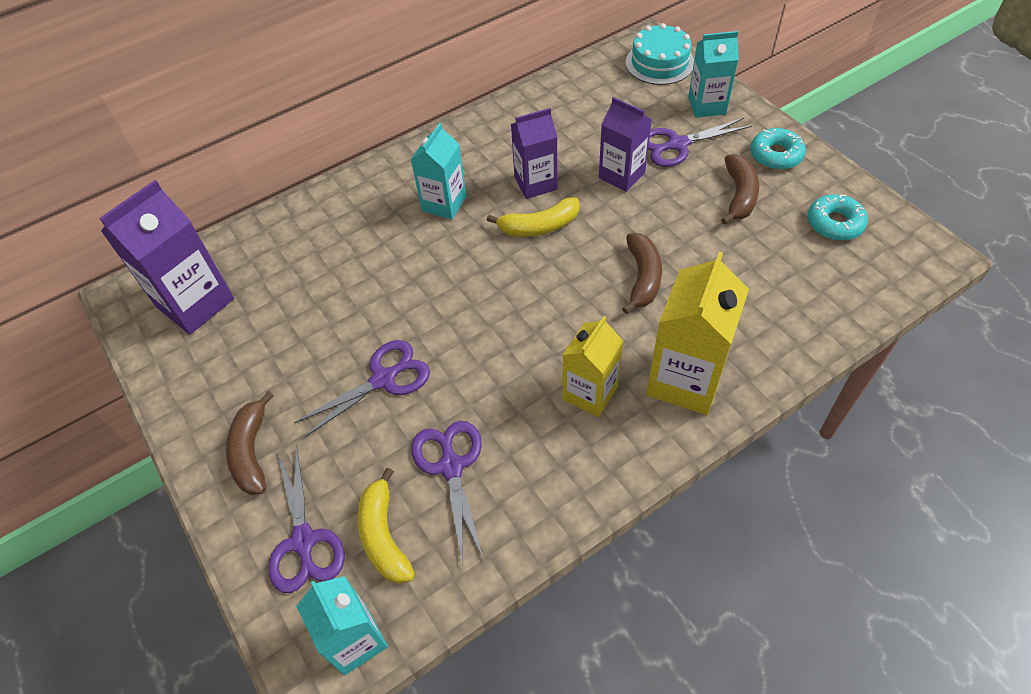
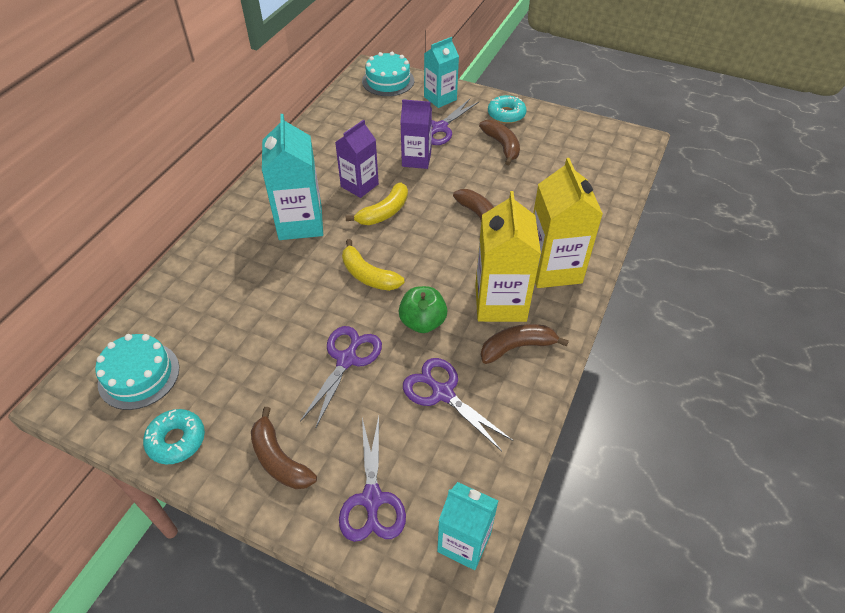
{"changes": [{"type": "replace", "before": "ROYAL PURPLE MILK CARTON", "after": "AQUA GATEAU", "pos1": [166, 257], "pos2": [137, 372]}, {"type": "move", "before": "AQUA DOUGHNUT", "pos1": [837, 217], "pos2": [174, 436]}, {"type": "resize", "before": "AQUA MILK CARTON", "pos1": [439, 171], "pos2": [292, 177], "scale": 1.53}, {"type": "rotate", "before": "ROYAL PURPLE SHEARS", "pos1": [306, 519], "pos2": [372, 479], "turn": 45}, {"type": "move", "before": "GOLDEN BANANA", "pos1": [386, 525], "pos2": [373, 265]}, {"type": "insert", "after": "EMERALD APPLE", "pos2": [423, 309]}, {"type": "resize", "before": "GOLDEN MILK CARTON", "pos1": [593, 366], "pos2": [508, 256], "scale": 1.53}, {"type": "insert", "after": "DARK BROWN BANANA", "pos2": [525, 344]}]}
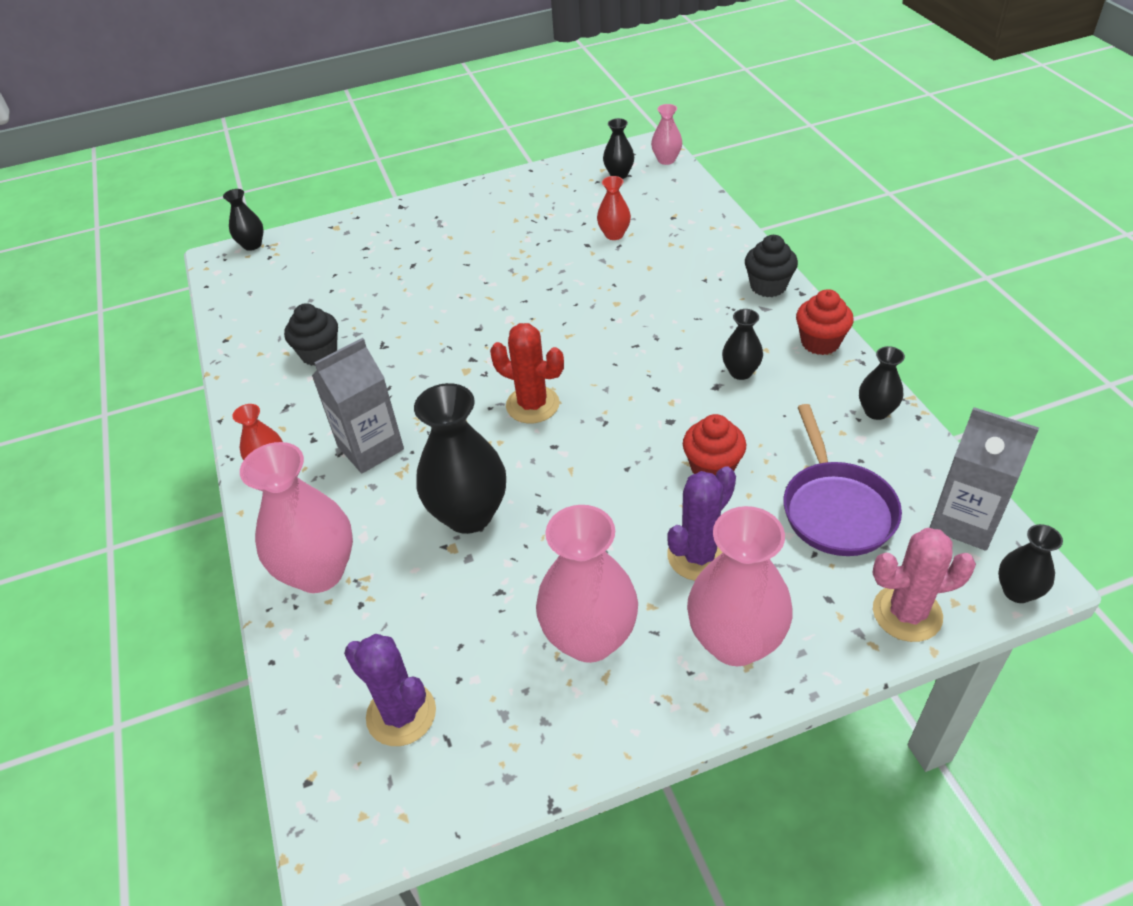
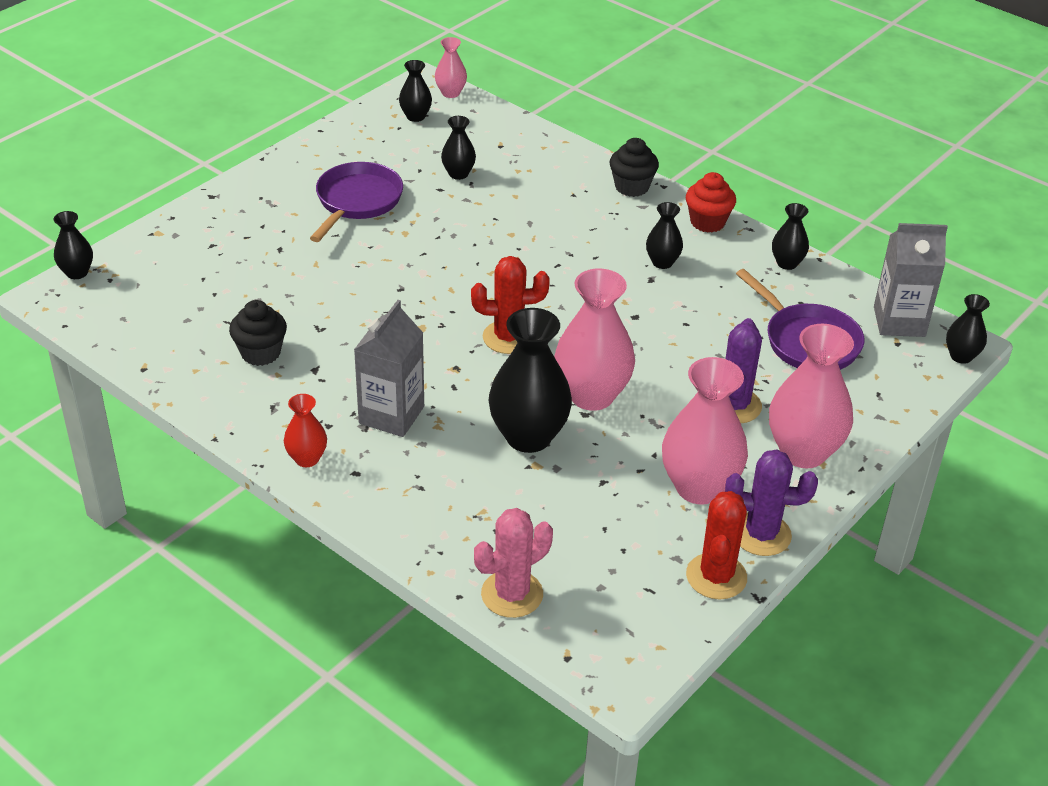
{"changes": [{"type": "insert", "after": "ROYAL PURPLE SKILLET", "pos2": [356, 202]}, {"type": "recolor", "before": "RED VASE", "after": "JET-BLACK VASE", "pos1": [614, 208], "pos2": [458, 148]}, {"type": "move", "before": "ROSY PRICKLY PLANT", "pos1": [924, 585], "pos2": [513, 563]}, {"type": "move", "before": "ROSY VASE", "pos1": [296, 517], "pos2": [594, 339]}, {"type": "insert", "after": "RED PRICKLY PLANT", "pos2": [716, 545]}, {"type": "move", "before": "ROYAL PURPLE PRICKLY PLANT", "pos1": [390, 690], "pos2": [771, 502]}, {"type": "delete", "before": "RED FAIRY CAKE", "pos1": [714, 445]}]}
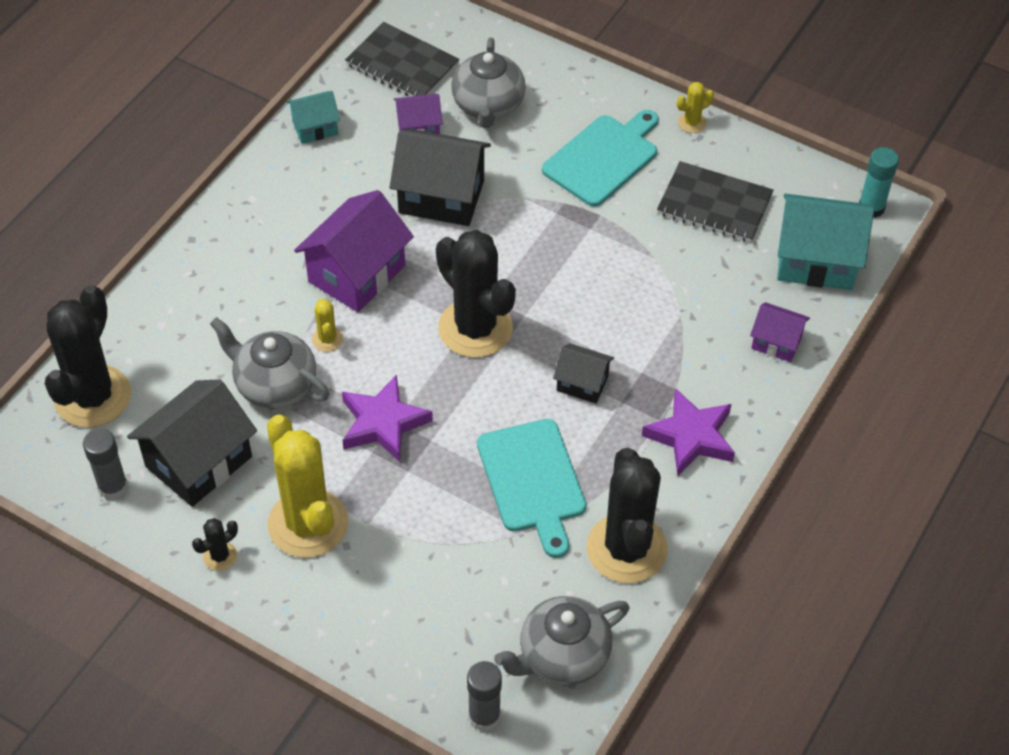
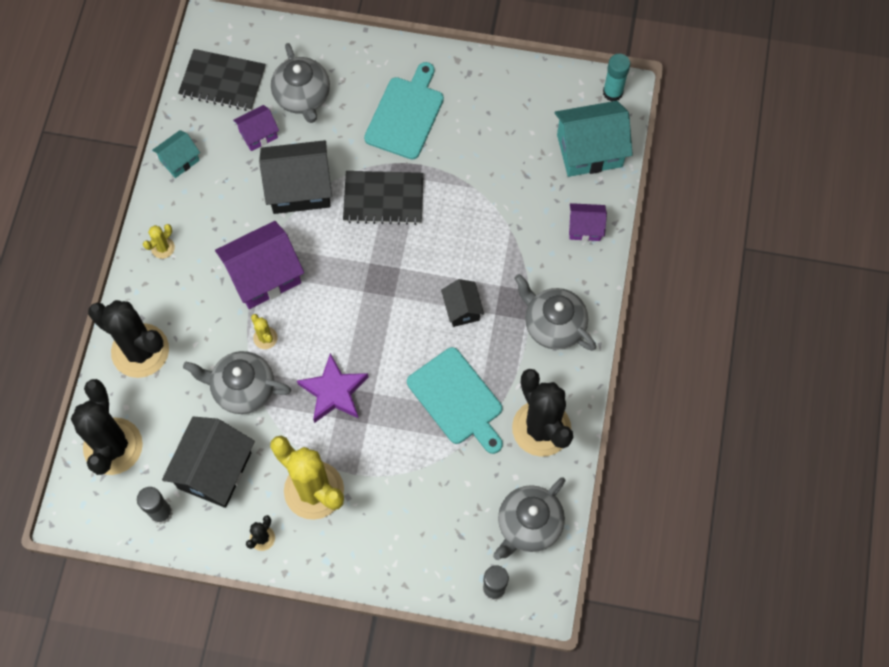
{"changes": [{"type": "move", "before": "JET-BLACK PRICKLY PLANT", "pos1": [476, 294], "pos2": [128, 339]}, {"type": "move", "before": "GOLDEN PRICKLY PLANT", "pos1": [695, 107], "pos2": [159, 241]}, {"type": "rotate", "before": "ROYAL PURPLE TOY HOUSE", "pos1": [354, 251], "pos2": [259, 265], "turn": 45}, {"type": "move", "before": "JET-BLACK NOTEBOOK", "pos1": [715, 201], "pos2": [383, 198]}, {"type": "rotate", "before": "JET-BLACK TOY HOUSE", "pos1": [583, 373], "pos2": [462, 303], "turn": 75}, {"type": "replace", "before": "ROYAL PURPLE FIVE-POINTED STAR", "after": "GRAY TEAPOT", "pos1": [688, 432], "pos2": [555, 312]}]}
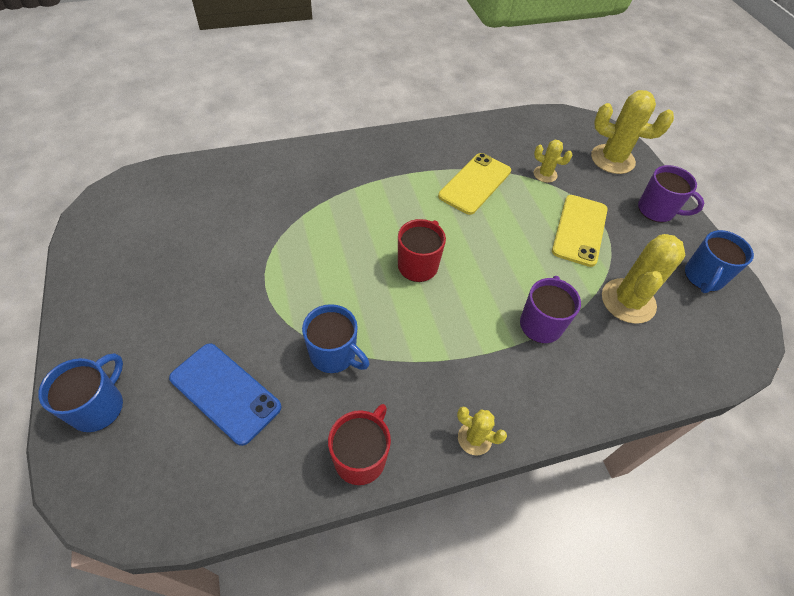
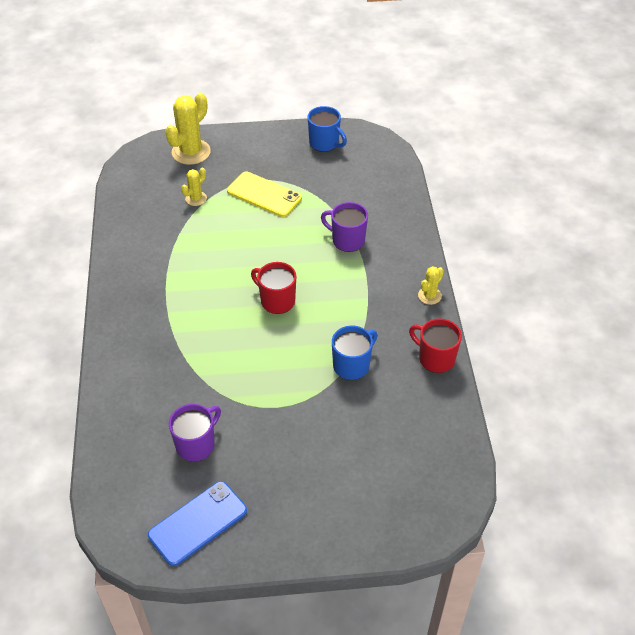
{"changes": [{"type": "move", "before": "COBALT PHONE", "pos1": [225, 394], "pos2": [197, 523]}, {"type": "move", "before": "ROYAL PURPLE COFFEE MUG", "pos1": [671, 194], "pos2": [195, 433]}, {"type": "delete", "before": "COBALT COFFEE MUG", "pos1": [80, 392]}, {"type": "delete", "before": "GOLDEN PHONE", "pos1": [474, 184]}, {"type": "delete", "before": "GOLDEN PRICKLY PLANT", "pos1": [643, 279]}]}
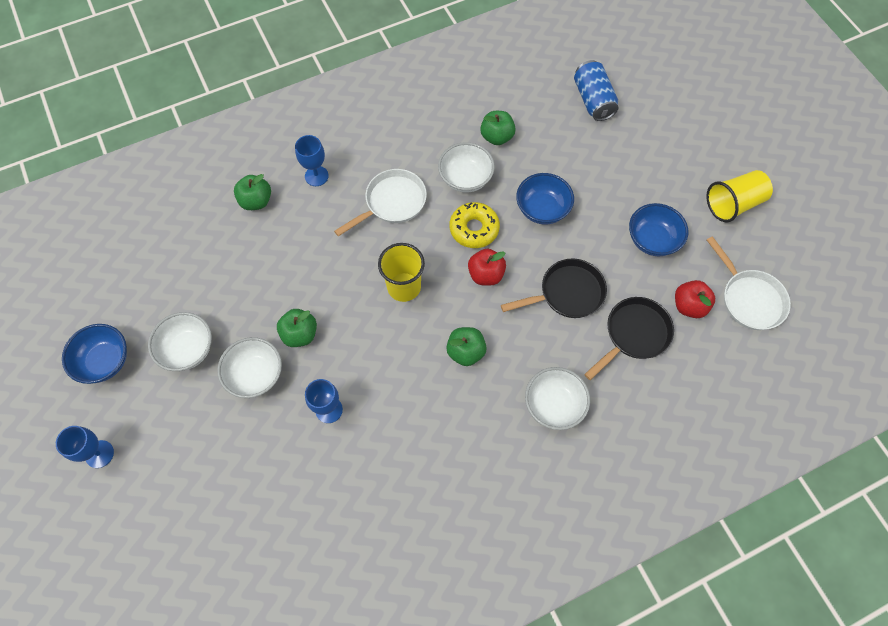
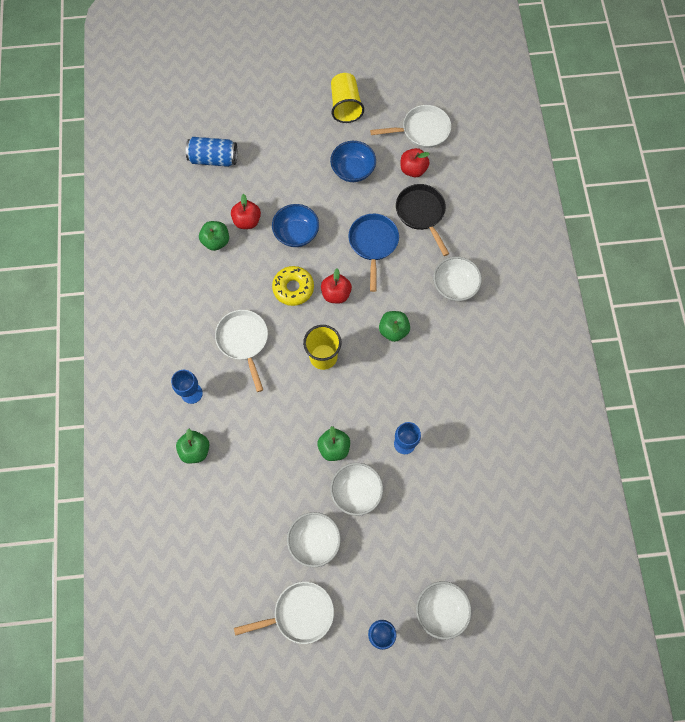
{"changes": [{"type": "insert", "after": "RED APPLE", "pos2": [246, 211]}, {"type": "replace", "before": "COBALT SERVING BOWL", "after": "WHITE SKILLET", "pos1": [94, 354], "pos2": [284, 613]}, {"type": "recolor", "before": "JET-BLACK SKILLET", "after": "COBALT SKILLET", "pos1": [554, 288], "pos2": [373, 253]}, {"type": "move", "before": "WHITE SERVING BOWL", "pos1": [466, 167], "pos2": [444, 610]}]}
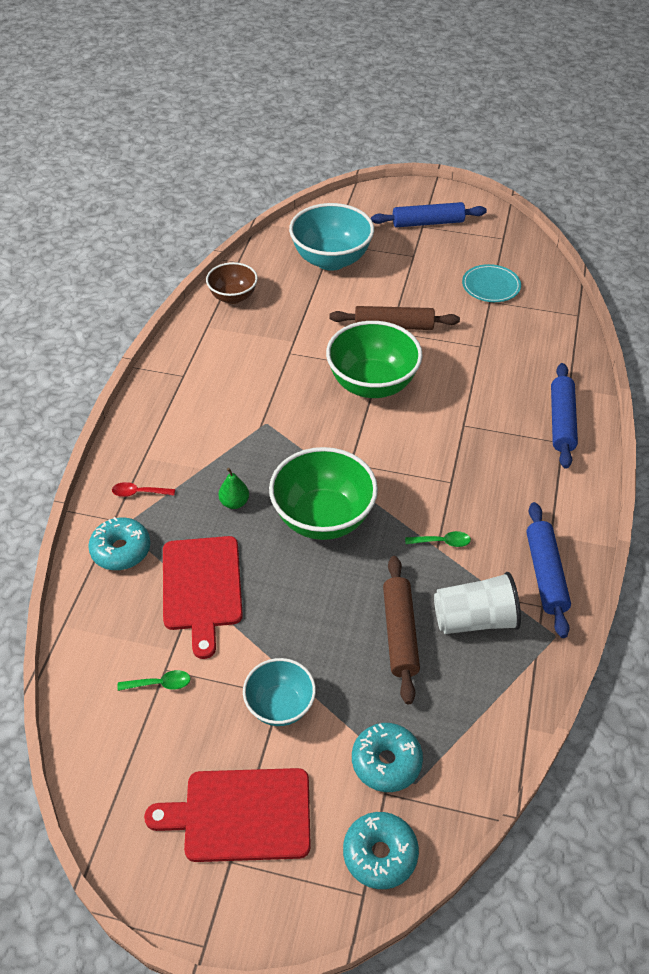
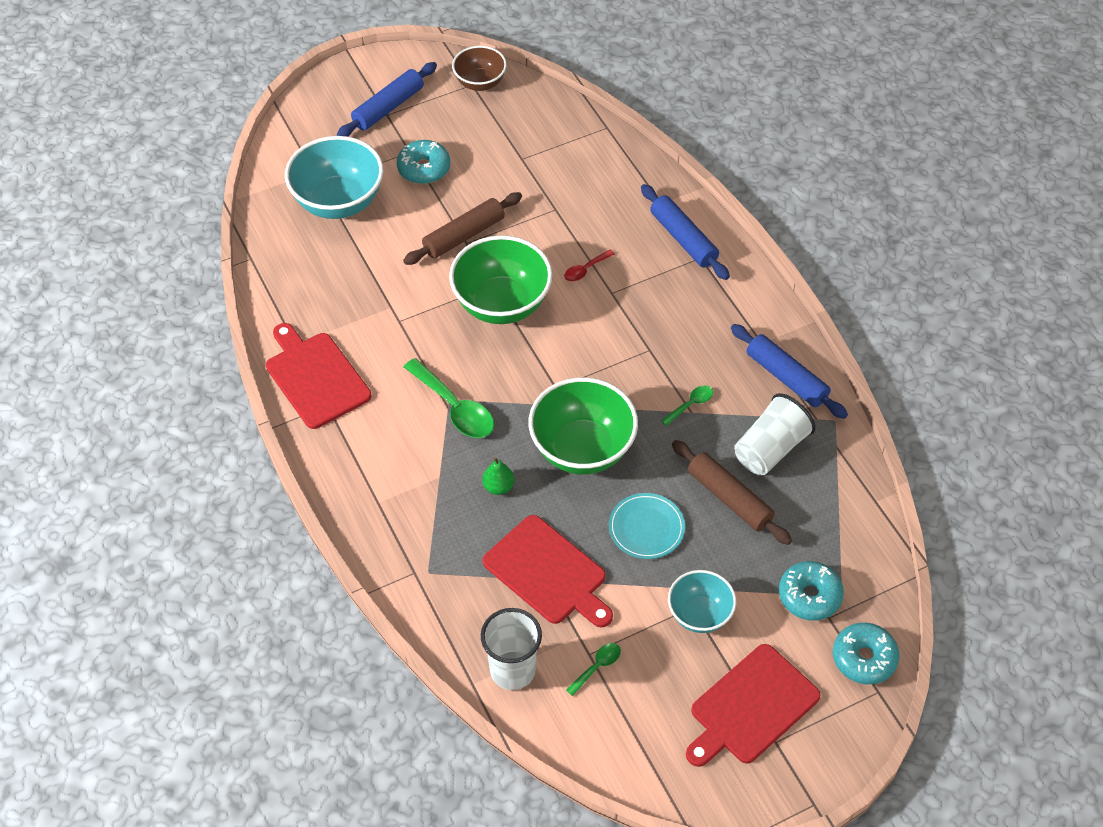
{"changes": [{"type": "insert", "after": "RED CUTTING BOARD", "pos2": [318, 376]}, {"type": "move", "before": "AQUA DOUGHNUT", "pos1": [119, 543], "pos2": [423, 162]}, {"type": "insert", "after": "EMERALD TABLESPOON", "pos2": [449, 398]}, {"type": "move", "before": "DARK BROWN SERVING BOWL", "pos1": [232, 283], "pos2": [479, 68]}, {"type": "insert", "after": "WHITE BEAKER", "pos2": [511, 649]}, {"type": "move", "before": "RED TABLESPOON", "pos1": [143, 489], "pos2": [589, 266]}, {"type": "move", "before": "AQUA PLATE", "pos1": [491, 283], "pos2": [647, 526]}]}
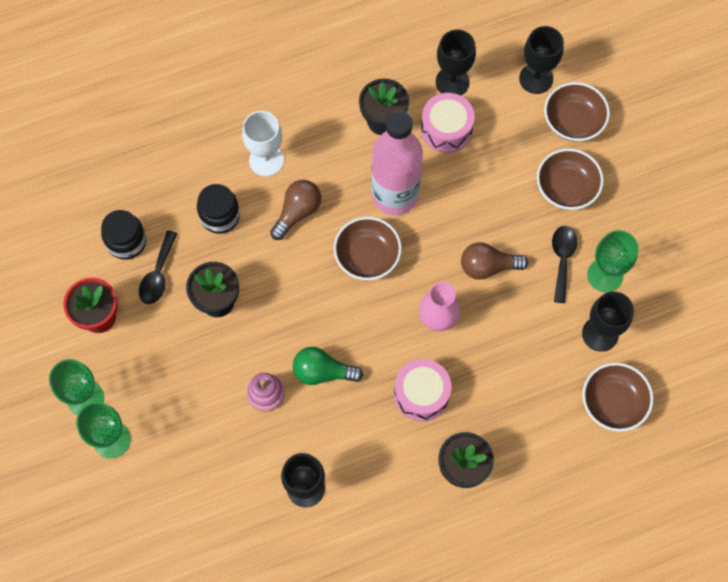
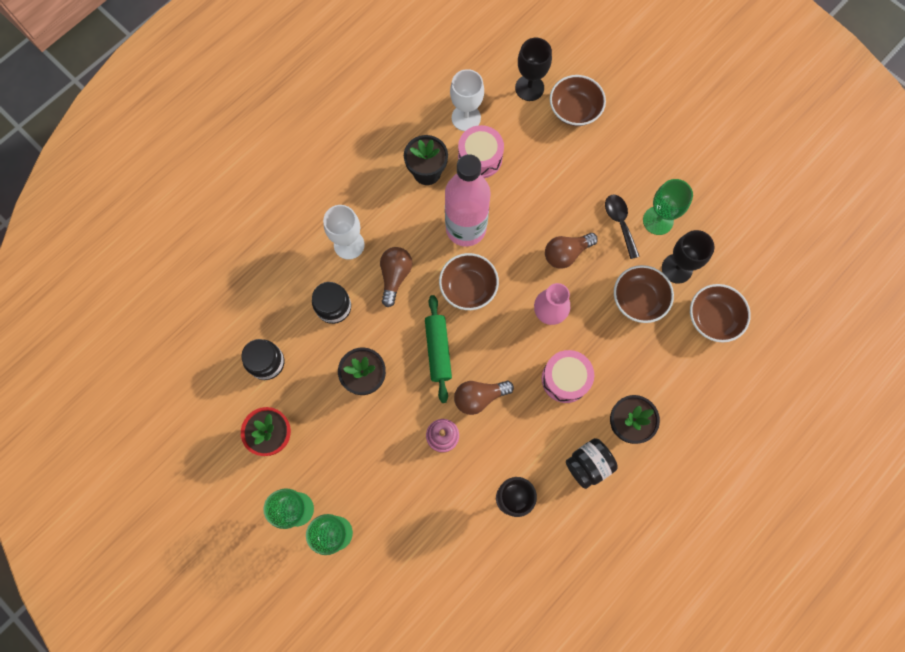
{"changes": [{"type": "insert", "after": "EMERALD PASTRY ROLLER", "pos2": [438, 349]}, {"type": "recolor", "before": "JET-BLACK GOBLET", "after": "WHITE GOBLET", "pos1": [456, 63], "pos2": [467, 100]}, {"type": "recolor", "before": "EMERALD LIGHTBULB", "after": "DARK BROWN LIGHTBULB", "pos1": [328, 366], "pos2": [484, 398]}, {"type": "insert", "after": "JET-BLACK PRESERVE JAR", "pos2": [592, 463]}, {"type": "move", "before": "DARK BROWN SERVING BOWL", "pos1": [570, 179], "pos2": [644, 294]}, {"type": "delete", "before": "JET-BLACK TABLESPOON", "pos1": [158, 267]}]}
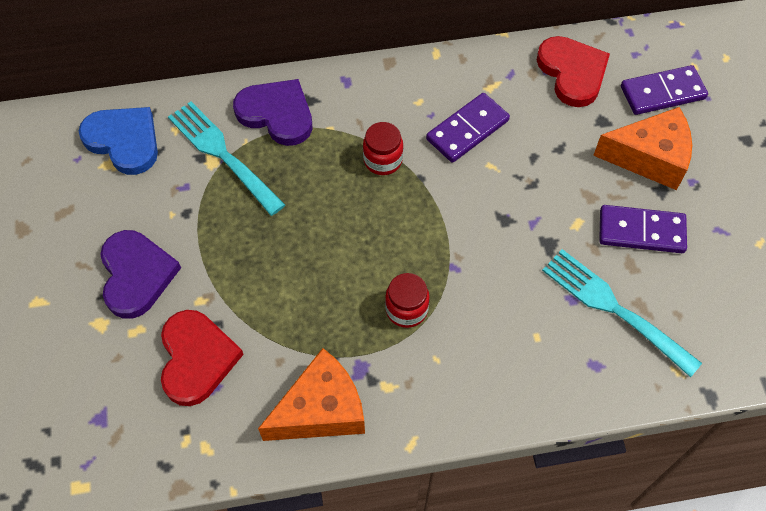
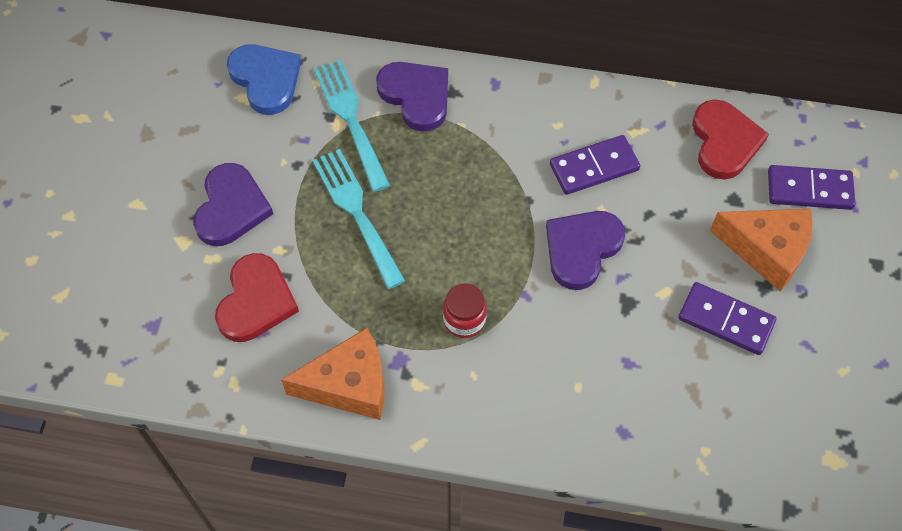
{"changes": [{"type": "move", "before": "AQUA TABLE FORK", "pos1": [622, 313], "pos2": [359, 219]}, {"type": "insert", "after": "ROYAL PURPLE HEART", "pos2": [585, 250]}, {"type": "delete", "before": "RED PRESERVE JAR", "pos1": [383, 148]}]}
